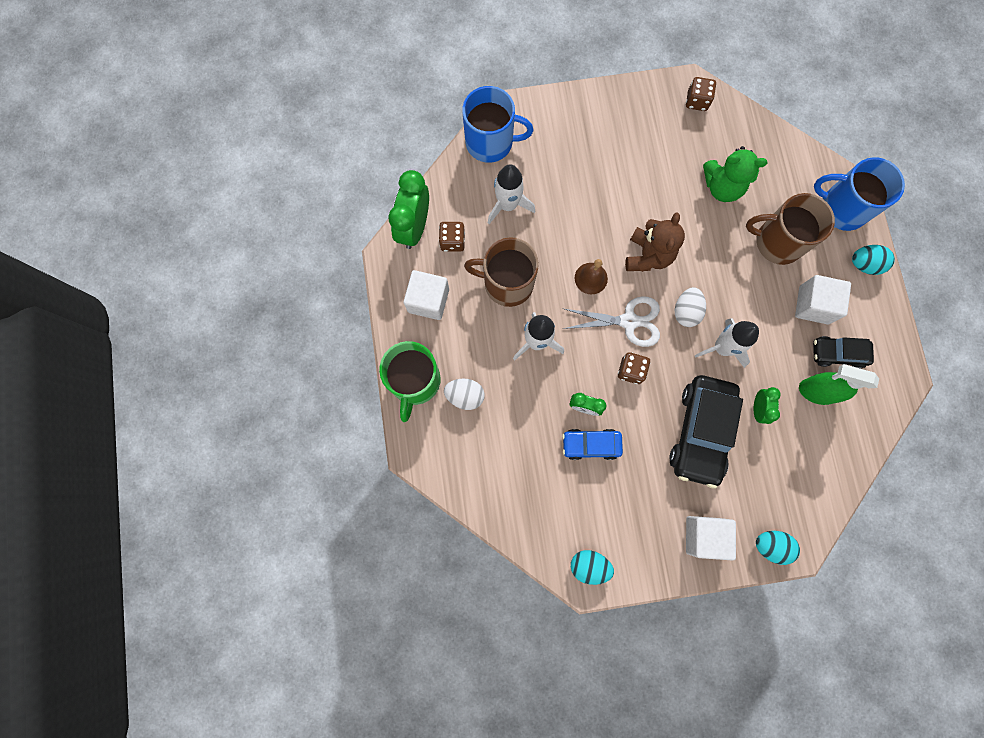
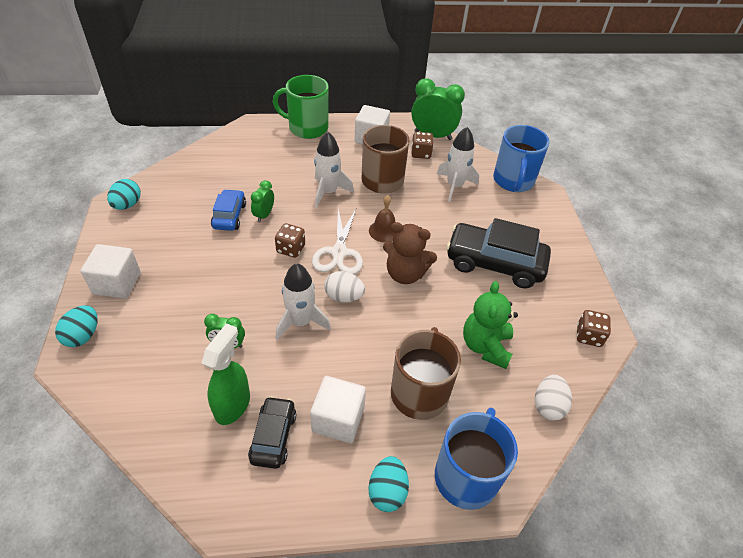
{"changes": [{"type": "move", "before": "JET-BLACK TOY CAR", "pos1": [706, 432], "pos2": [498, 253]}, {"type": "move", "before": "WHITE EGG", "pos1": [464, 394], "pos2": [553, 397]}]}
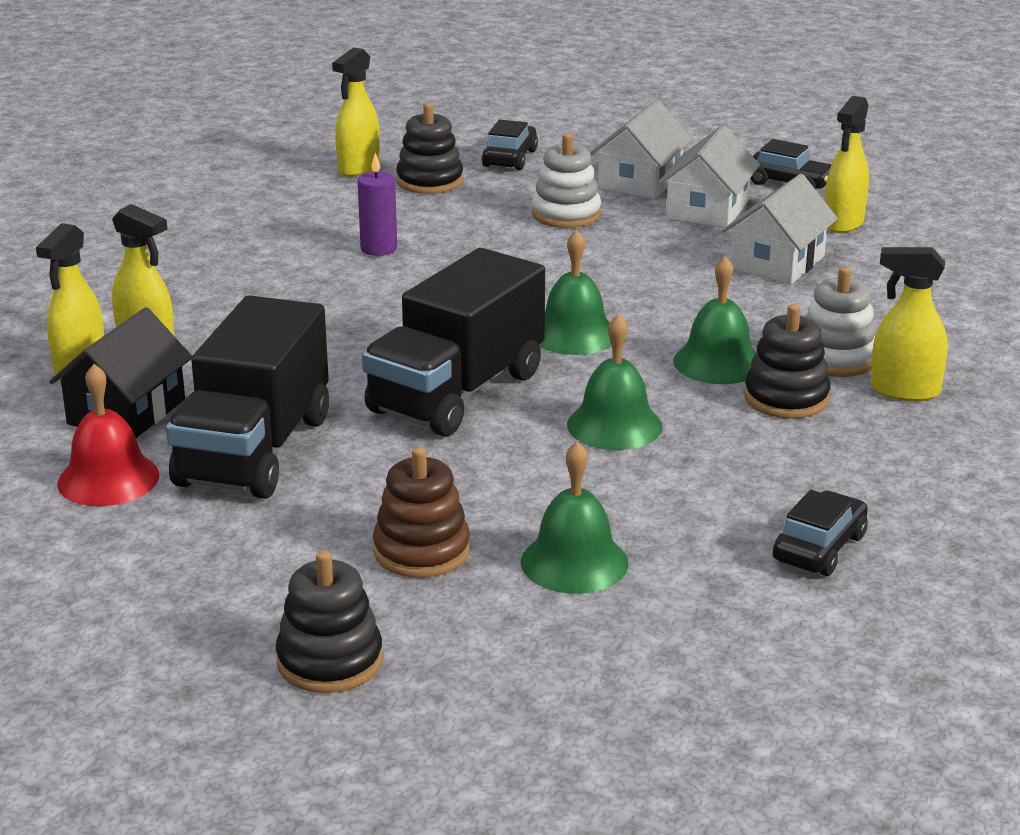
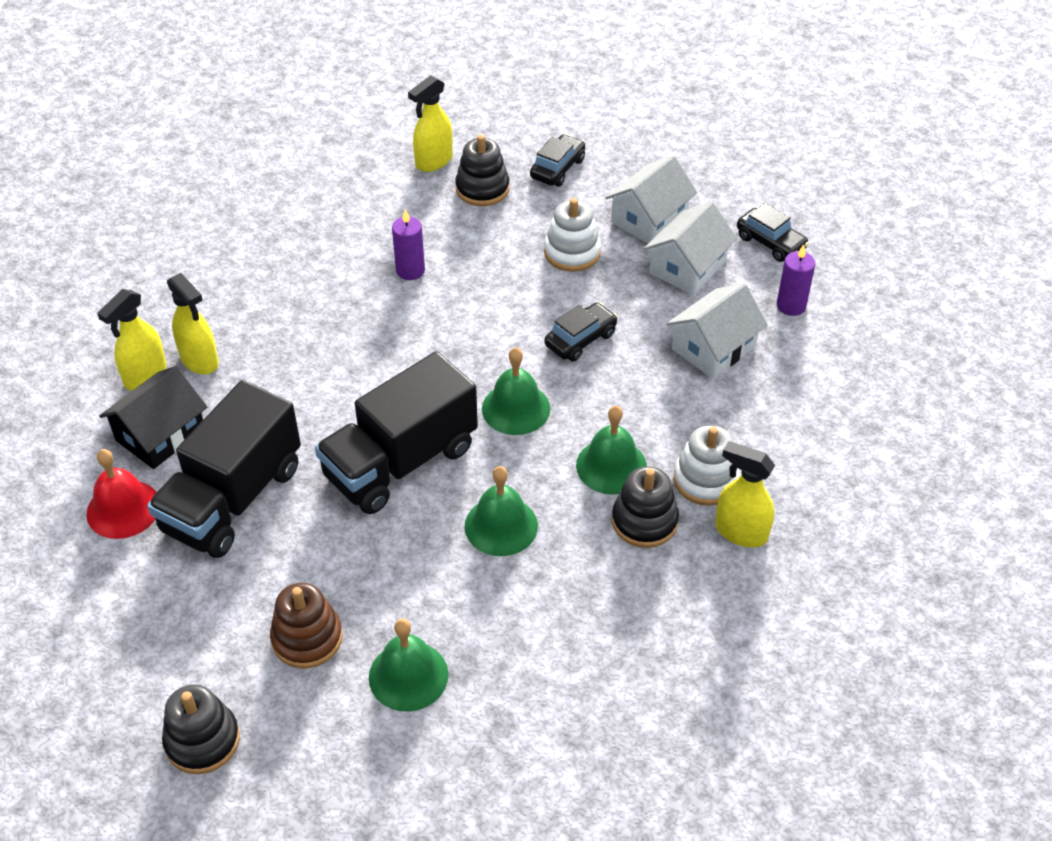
{"changes": [{"type": "move", "before": "JET-BLACK TOY CAR", "pos1": [820, 533], "pos2": [581, 332]}, {"type": "replace", "before": "GOLDEN SPRAY CLEANER", "after": "ROYAL PURPLE WAX CANDLE", "pos1": [847, 164], "pos2": [796, 280]}]}
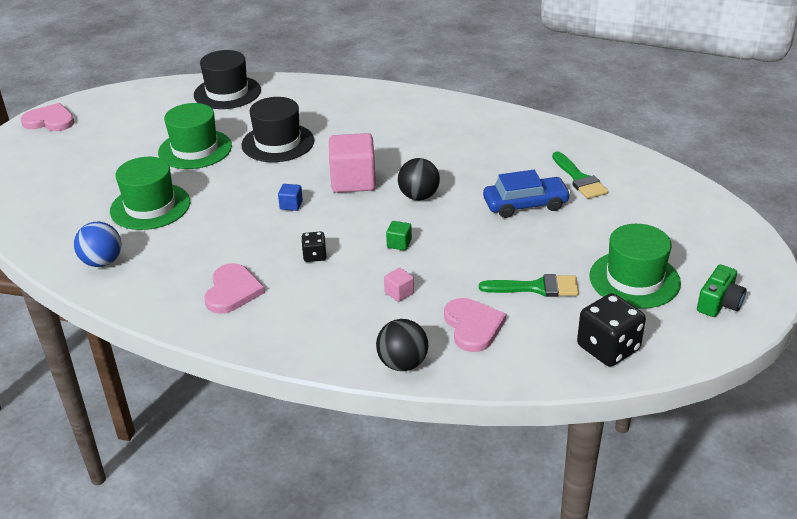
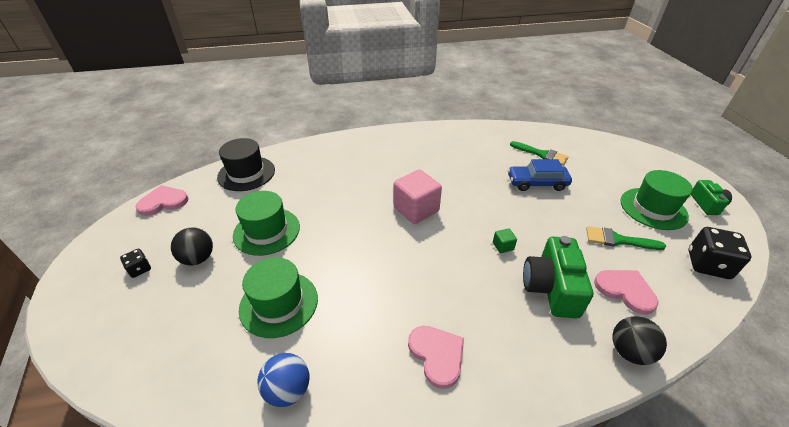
{"changes": [{"type": "move", "before": "JET-BLACK DICE", "pos1": [314, 246], "pos2": [135, 263]}, {"type": "move", "before": "ROSY HEART", "pos1": [47, 117], "pos2": [162, 200]}, {"type": "move", "before": "JET-BLACK BALL", "pos1": [419, 179], "pos2": [192, 246]}, {"type": "rotate", "before": "COBALT TOY CAR", "pos1": [527, 194], "pos2": [540, 175], "turn": -135}, {"type": "replace", "before": "ROSY SOLID CUBE", "after": "EMERALD CAMERA", "pos1": [399, 285], "pos2": [558, 277]}, {"type": "rotate", "before": "EMERALD PAINT BRUSH", "pos1": [529, 285], "pos2": [626, 238], "turn": -135}, {"type": "delete", "before": "JET-BLACK HAT", "pos1": [277, 129]}, {"type": "delete", "before": "COBALT SOLID CUBE", "pos1": [290, 197]}]}
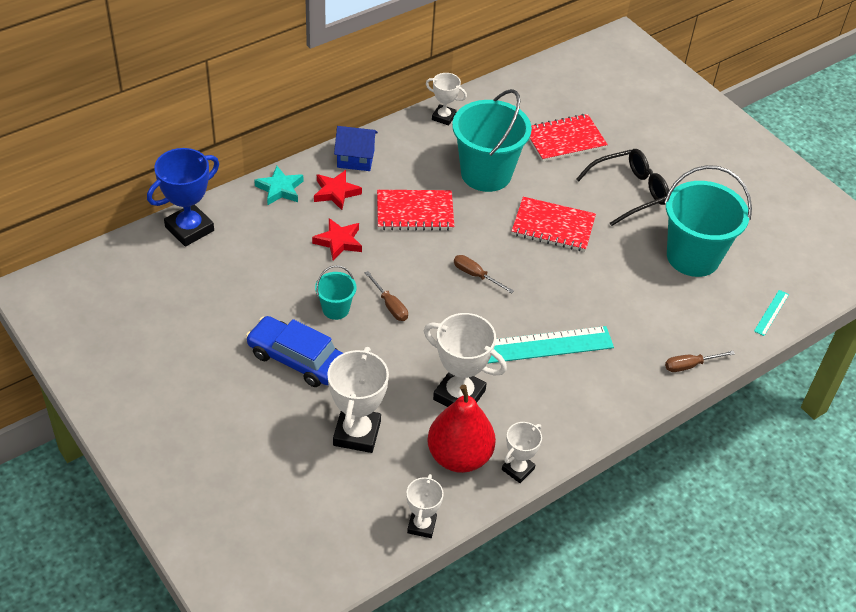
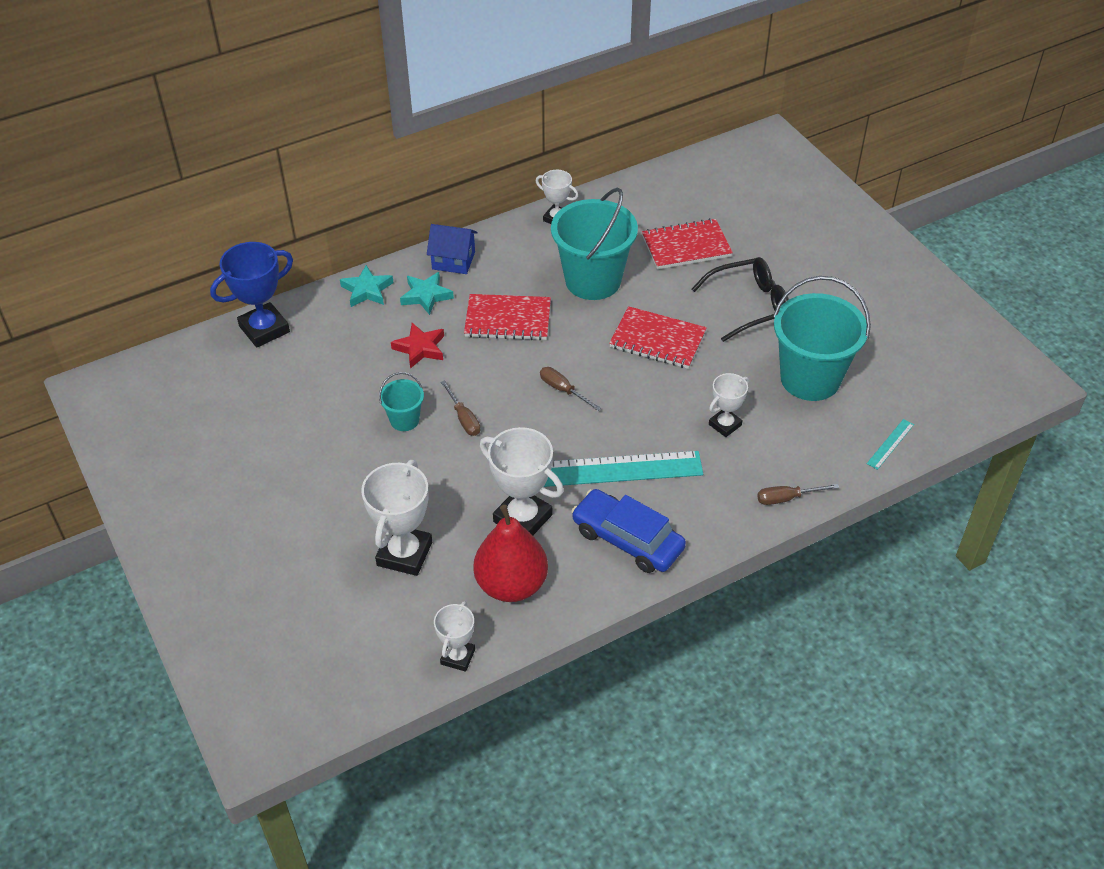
{"changes": [{"type": "recolor", "before": "RED FIVE-POINTED STAR", "after": "AQUA FIVE-POINTED STAR", "pos1": [338, 190], "pos2": [427, 293]}, {"type": "move", "before": "COBALT TOY CAR", "pos1": [294, 351], "pos2": [628, 531]}, {"type": "move", "before": "WHITE PRIZE CUP", "pos1": [522, 452], "pos2": [729, 405]}]}
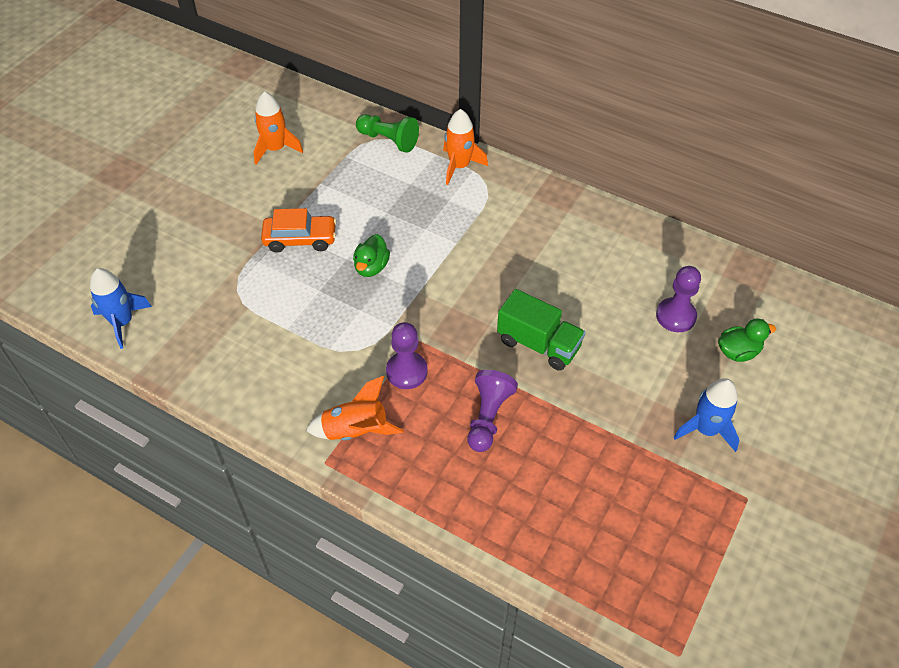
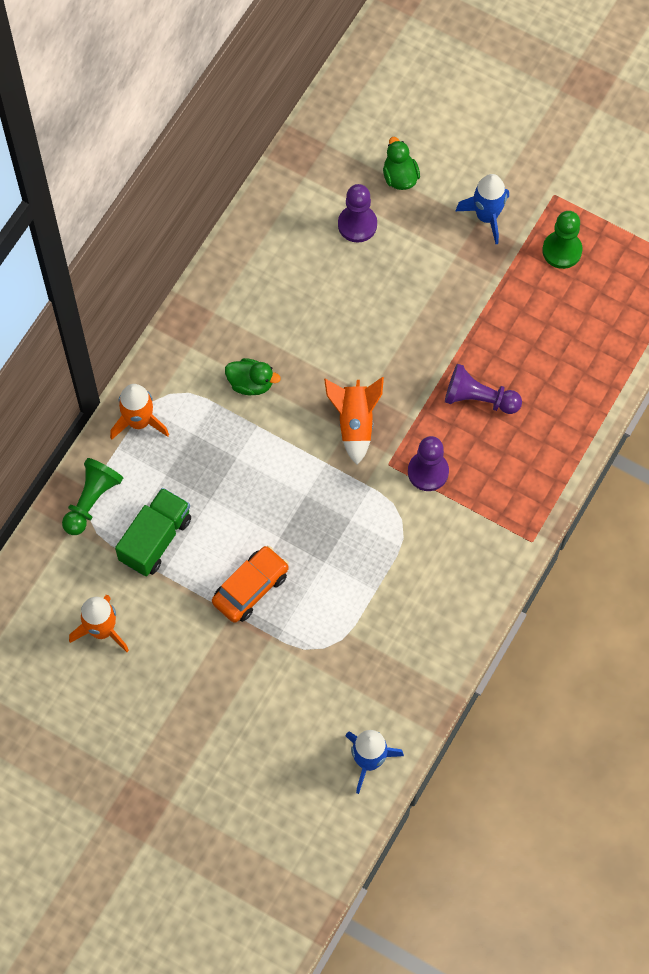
{"changes": [{"type": "move", "before": "EMERALD TOY TRUCK", "pos1": [541, 330], "pos2": [153, 532]}, {"type": "rotate", "before": "ORANGE-COLOURED TOY CAR", "pos1": [299, 230], "pos2": [250, 584], "turn": 45}, {"type": "move", "before": "EMERALD RUBBER DUCK", "pos1": [371, 255], "pos2": [253, 376]}, {"type": "move", "before": "ORANGE-COLOURED ROCKET", "pos1": [355, 408], "pos2": [354, 421]}, {"type": "insert", "after": "EMERALD PAWN", "pos2": [562, 240]}]}
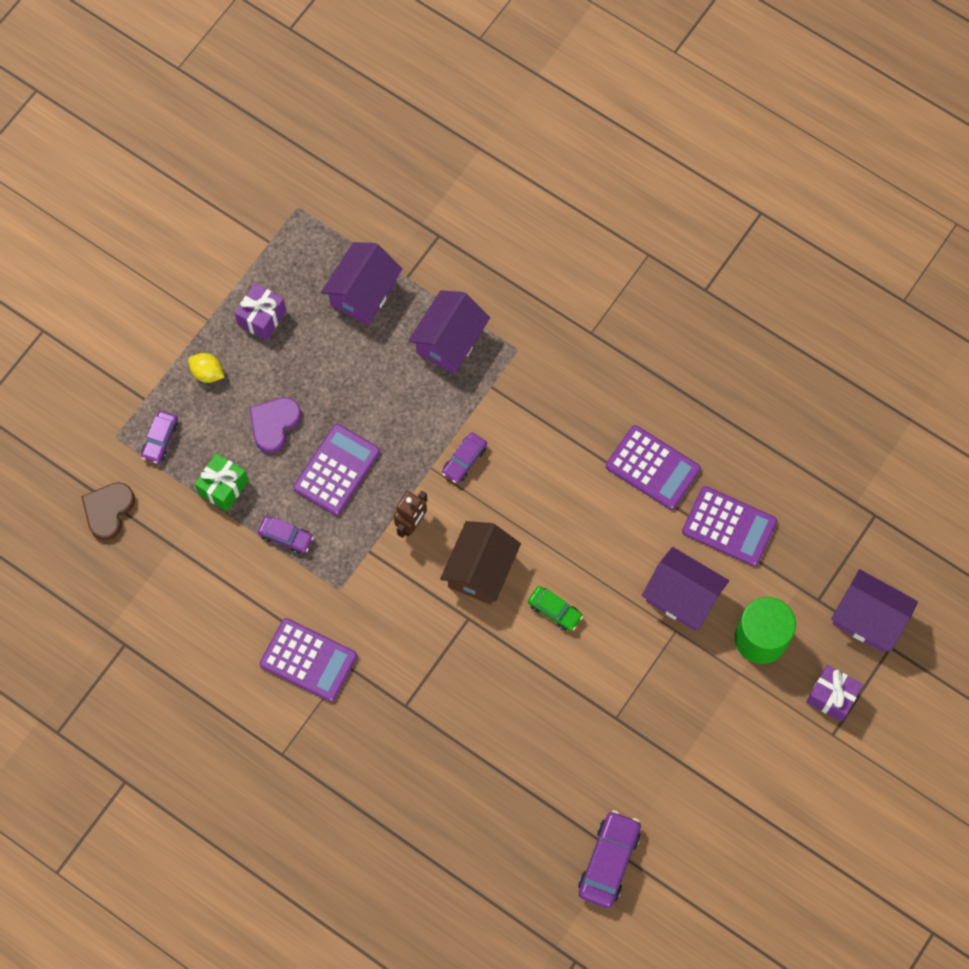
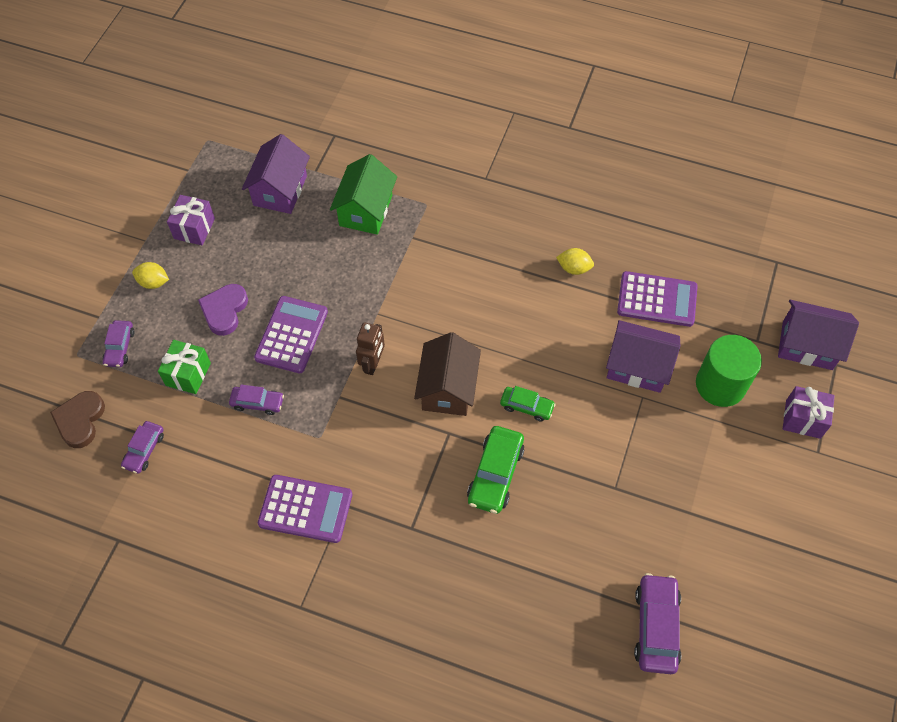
{"changes": [{"type": "move", "before": "ROYAL PURPLE TOY CAR", "pos1": [464, 457], "pos2": [142, 447]}, {"type": "recolor", "before": "ROYAL PURPLE TOY HOUSE", "after": "EMERALD TOY HOUSE", "pos1": [449, 332], "pos2": [363, 194]}, {"type": "insert", "after": "EMERALD TOY CAR", "pos2": [496, 470]}, {"type": "replace", "before": "ROYAL PURPLE ADDING MACHINE", "after": "GOLDEN LEMON", "pos1": [653, 467], "pos2": [575, 261]}]}
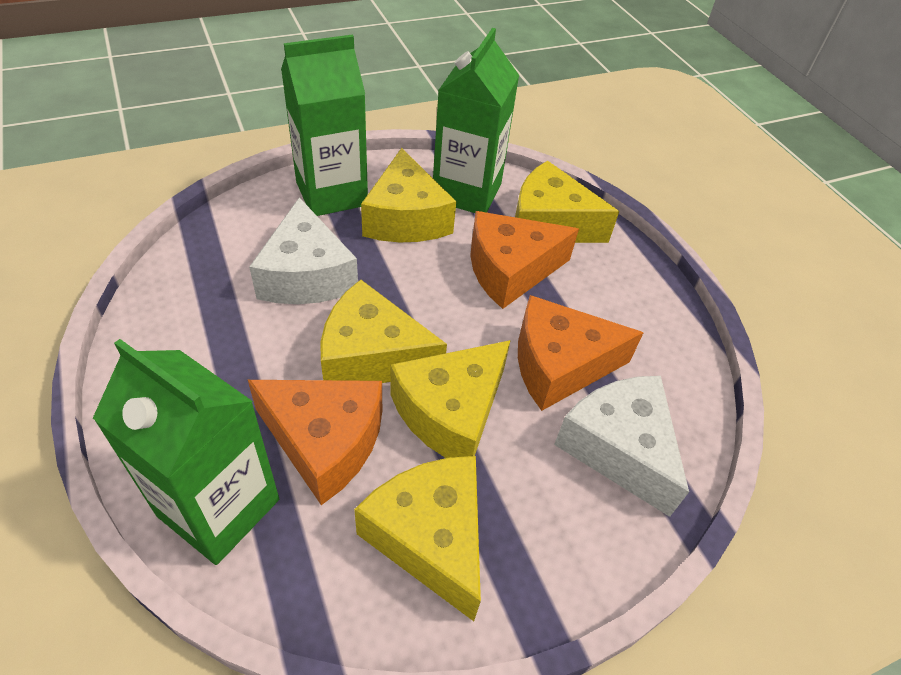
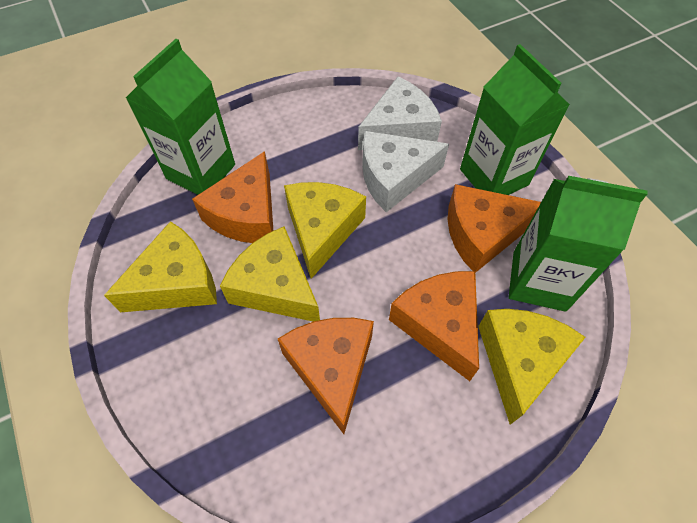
{"changes": [{"type": "move", "before": "WHITE CHEESE", "pos1": [621, 446], "pos2": [400, 113]}, {"type": "recolor", "before": "GOLDEN CHEESE", "after": "ORANGE-COLOURED CHEESE", "pos1": [408, 195], "pos2": [494, 228]}]}
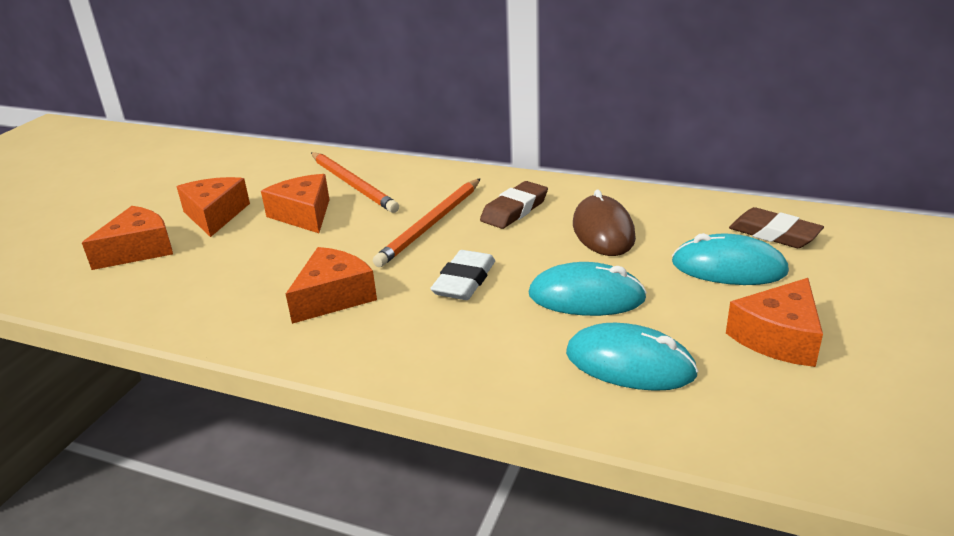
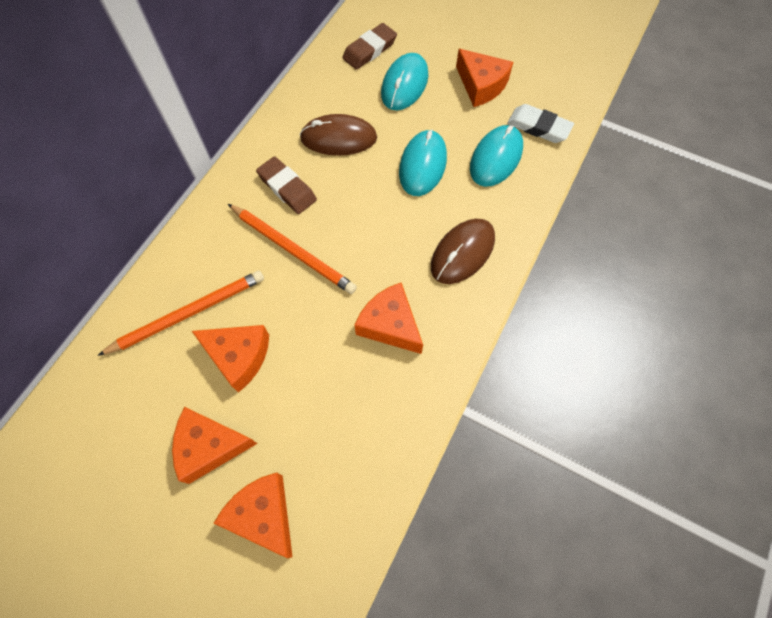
{"changes": [{"type": "rotate", "before": "ORANGE-COLOURED CHEESE", "pos1": [295, 203], "pos2": [230, 359], "turn": -135}, {"type": "insert", "after": "DARK BROWN MOUSE", "pos2": [463, 251]}, {"type": "move", "before": "WHITE GUM ERASER", "pos1": [462, 275], "pos2": [540, 123]}]}
